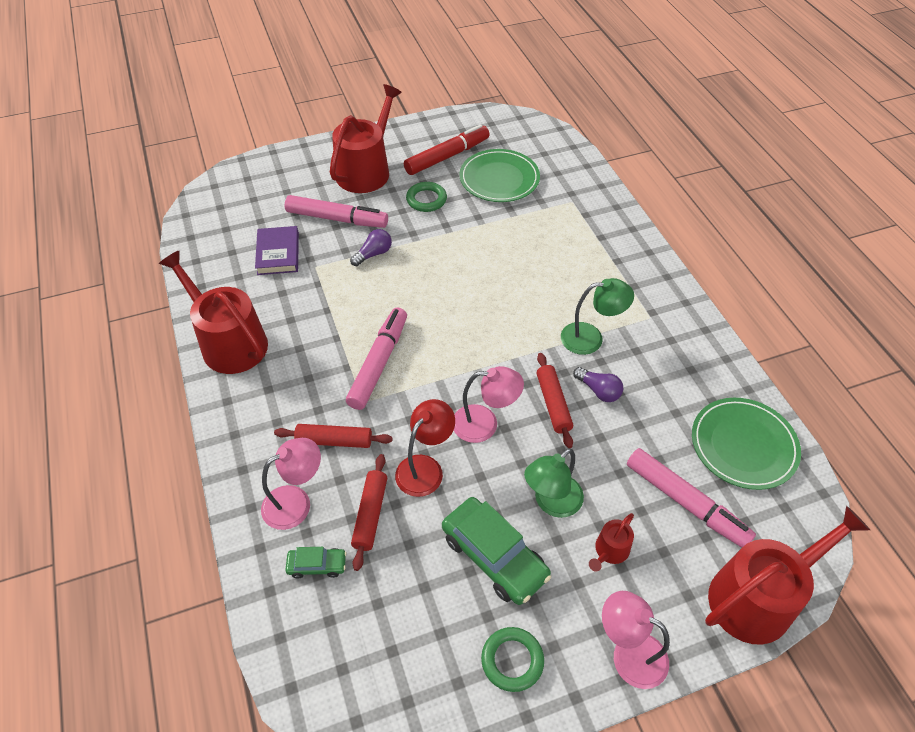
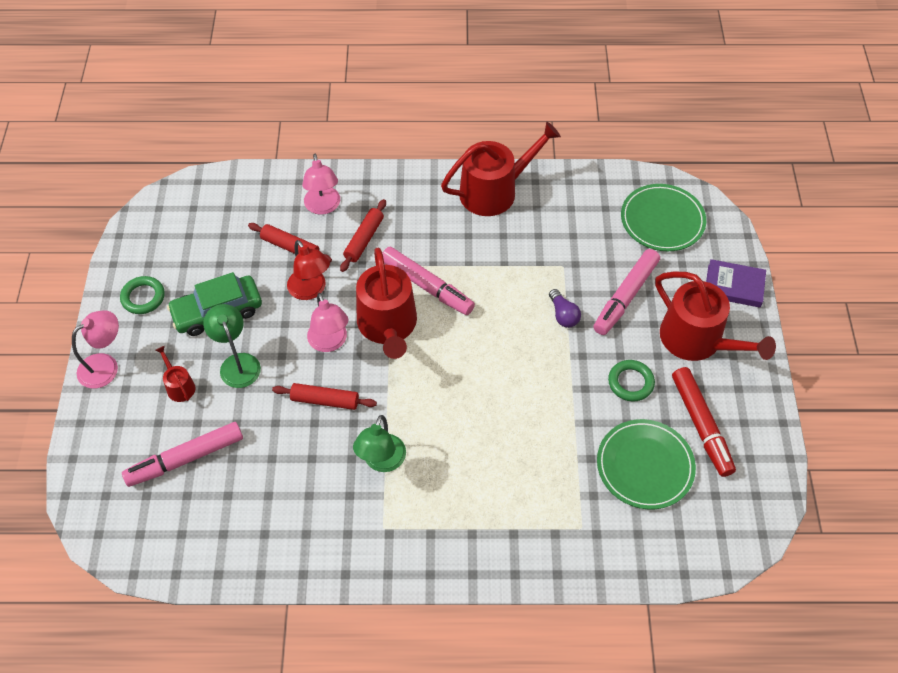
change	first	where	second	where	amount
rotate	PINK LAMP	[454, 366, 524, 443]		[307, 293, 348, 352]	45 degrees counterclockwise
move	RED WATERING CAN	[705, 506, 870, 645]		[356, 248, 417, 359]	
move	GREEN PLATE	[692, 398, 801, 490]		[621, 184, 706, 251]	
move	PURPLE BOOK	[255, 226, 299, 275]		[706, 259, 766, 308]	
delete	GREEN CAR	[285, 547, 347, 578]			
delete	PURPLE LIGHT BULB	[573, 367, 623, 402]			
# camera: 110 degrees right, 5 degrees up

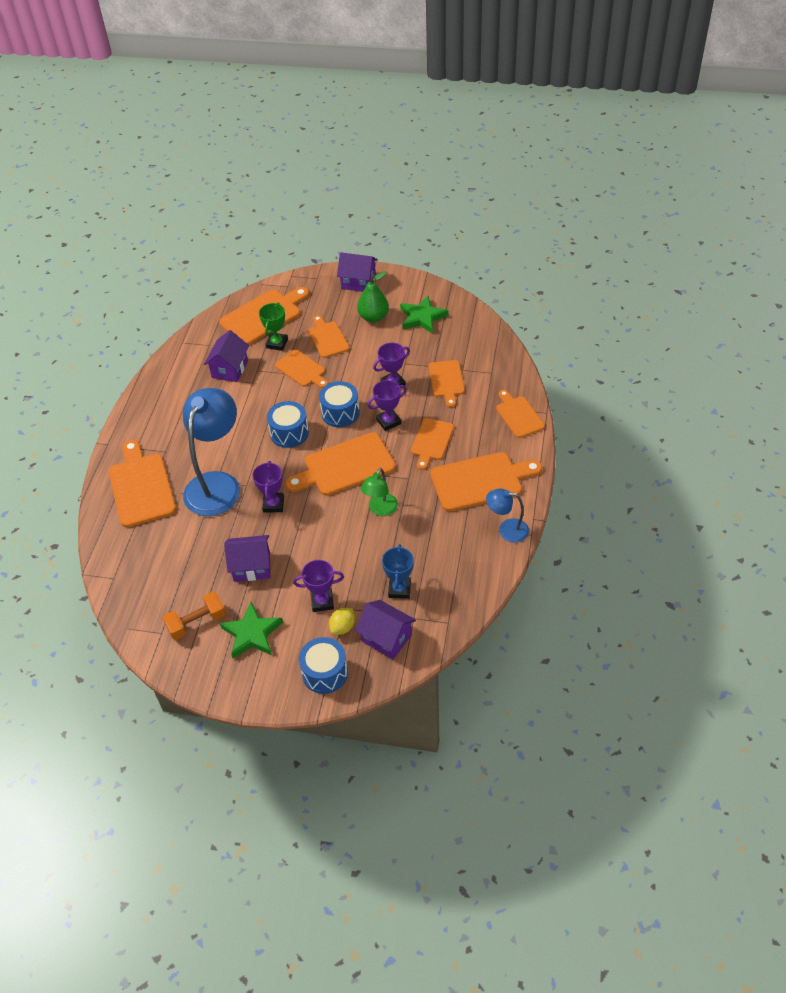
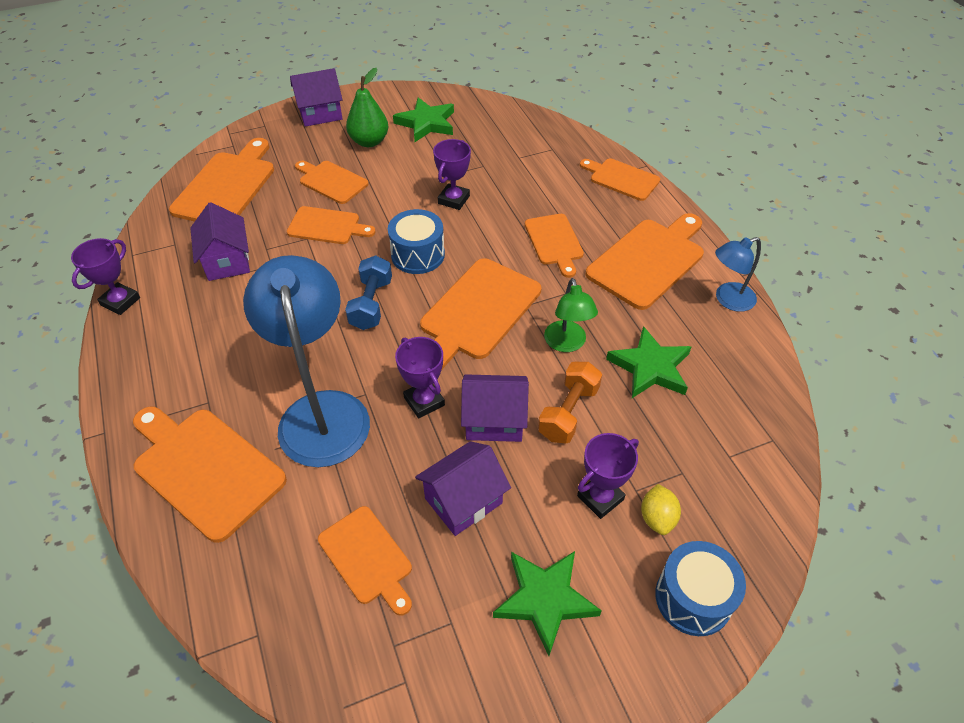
change	first	where	second	where	amount
move	PURPLE TROPHY	[367, 380, 407, 431]		[71, 238, 140, 315]	
move	ORANGE CUTTING BOARD	[429, 360, 465, 407]		[318, 506, 412, 616]	
replace	BLUE DRUM	[267, 401, 309, 448]	BLUE DUMBBELL	[345, 255, 392, 330]	
move	PURPLE HOUSE	[355, 600, 416, 659]		[461, 374, 529, 442]	
move	ORANGE DUMBBELL	[163, 592, 226, 640]		[538, 362, 602, 443]	
insert			GREEN STAR	[606, 326, 691, 398]	
delete	GREEN TROPHY	[259, 302, 288, 351]			
delete	BLUE TROPHY	[382, 544, 414, 599]			
# camera: 35 degrees left, 0 degrees up

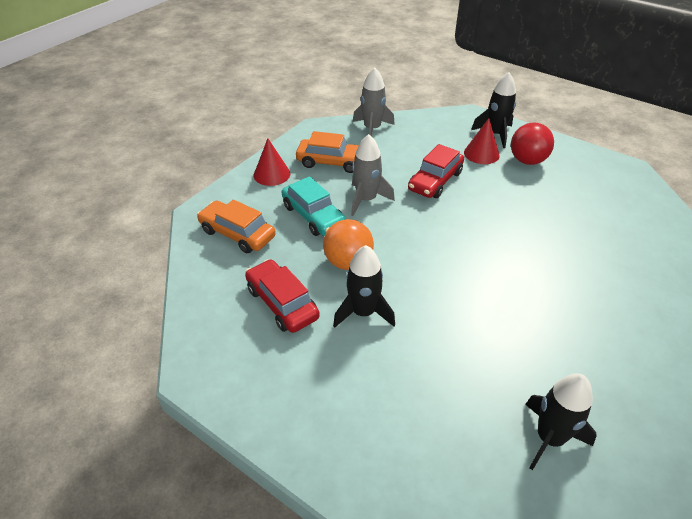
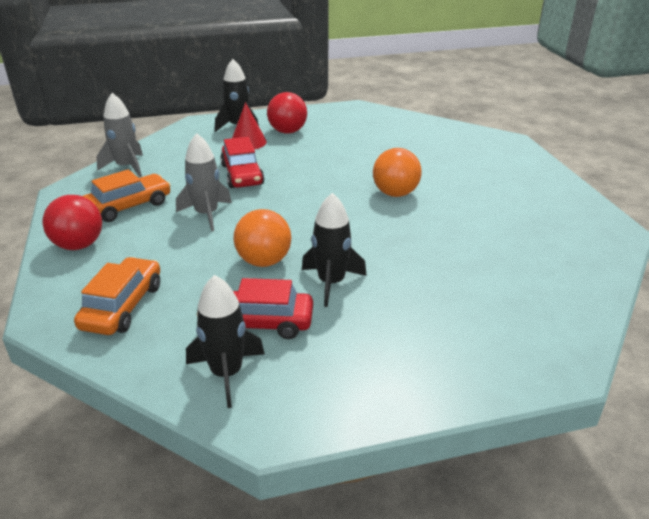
change	first	where	second	where	amount
replace	RED CONE	[254, 139, 290, 186]	RED BALL	[42, 195, 102, 250]	
rotate	ORANGE CAR	[197, 200, 276, 253]		[74, 257, 160, 335]	120 degrees clockwise
move	BLACK ROCKET	[525, 374, 597, 470]		[186, 275, 265, 408]	
insert			ORANGE BALL	[373, 148, 422, 197]	
delete	TURQUOISE CAR	[282, 176, 346, 236]			
# camera: 50 degrees left, 10 degrees down

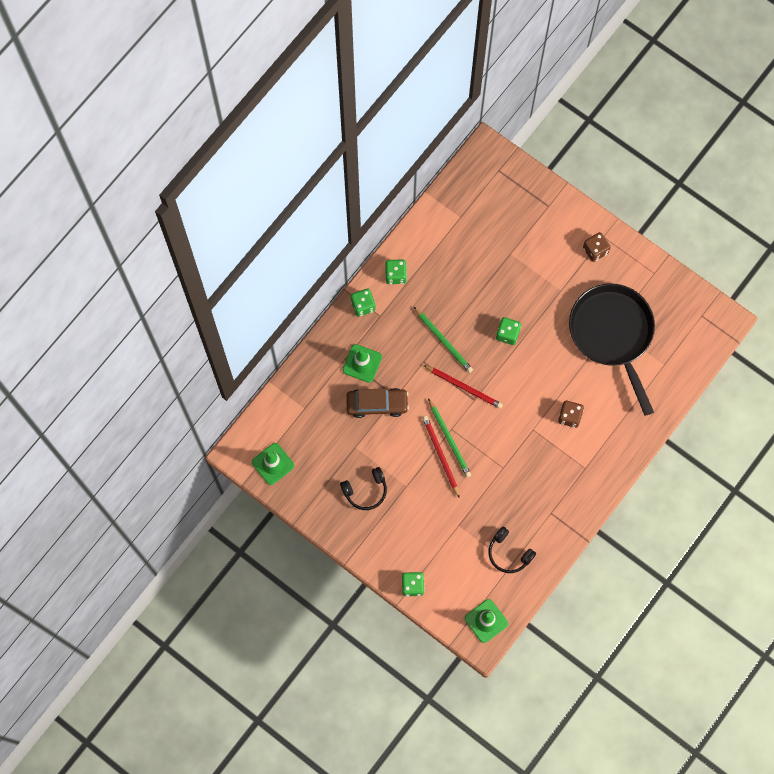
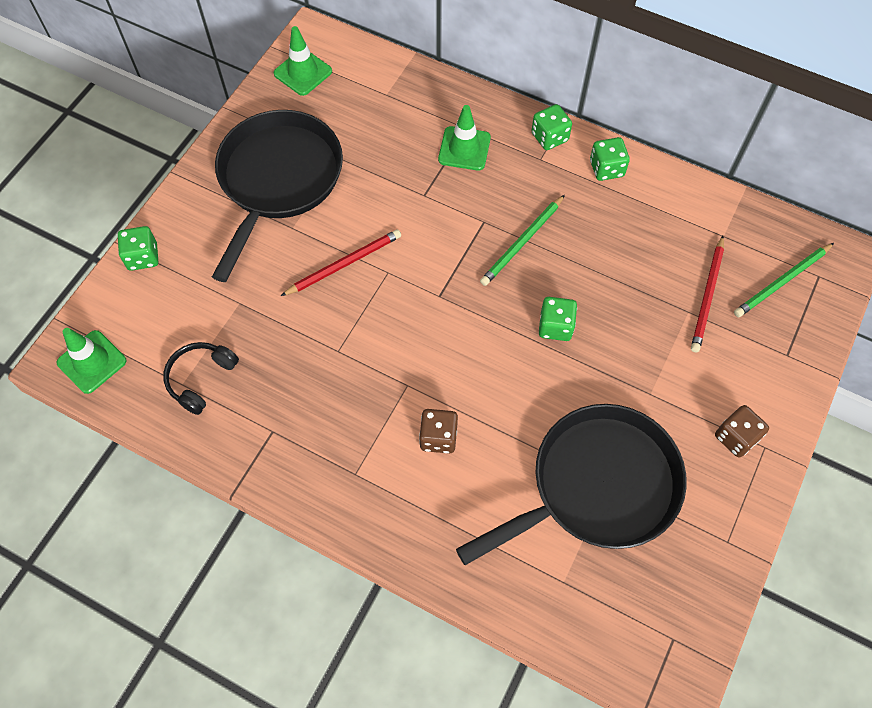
change	first	where	second	where	amount
replace	BLACK HEADPHONES	[340, 467, 387, 510]	BLACK PAN	[212, 110, 343, 282]	
move	RED PENCIL	[423, 365, 503, 409]		[691, 236, 724, 352]	
move	GREEN PENCIL	[428, 398, 471, 477]		[734, 243, 834, 317]	
delete	BROWN CAR	[346, 388, 409, 418]			
# camera: 80 degrees right, 10 degrees down

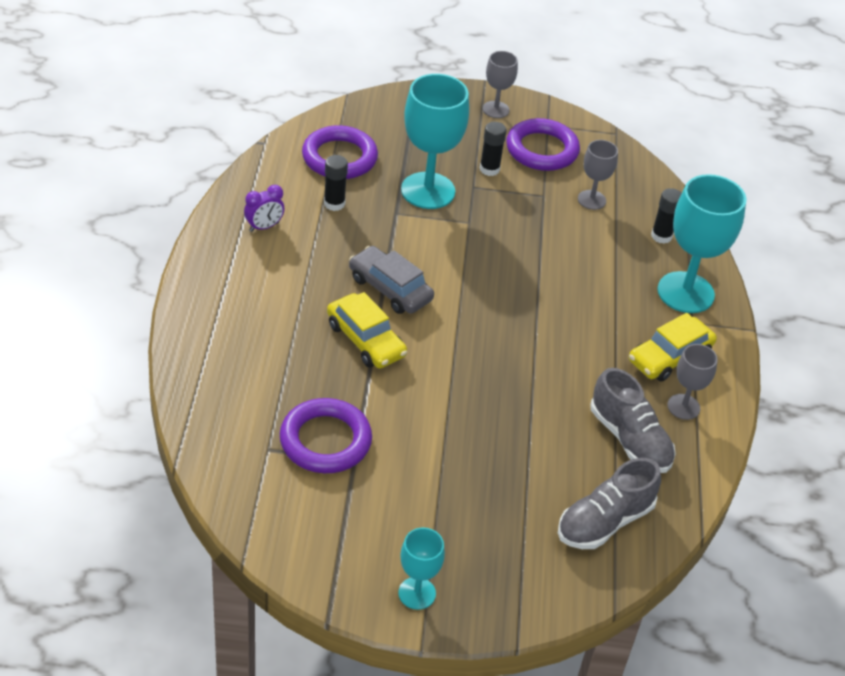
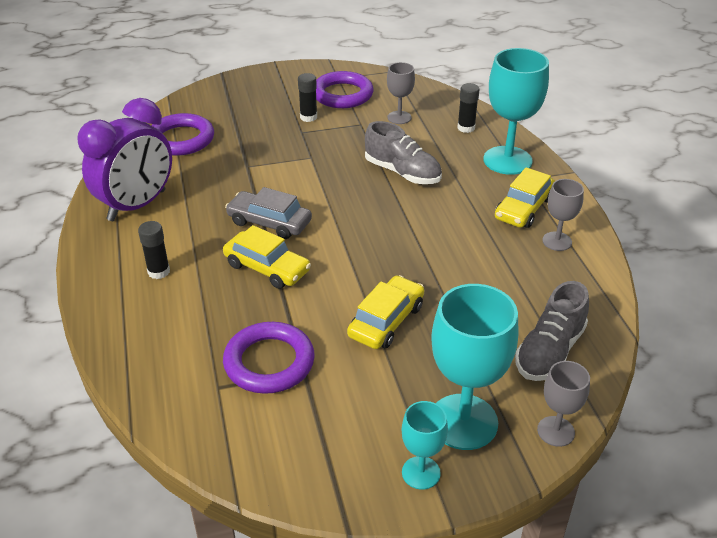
change	first	where	second	where	amount
resize	PURPLE CLOCK	[244, 185, 284, 232]		[77, 98, 172, 221]	x2.41
move	BLACK GLUE STICK	[324, 155, 348, 211]		[138, 221, 170, 279]	
insert			YELLOW CAR	[347, 275, 424, 349]	
move	GREY SHOE	[591, 368, 676, 473]		[365, 121, 442, 184]	
move	TURQUOISE GOBLET	[401, 74, 469, 209]		[431, 284, 518, 450]	
move	GREY GOBLET	[483, 51, 518, 118]		[537, 361, 590, 447]	
# camera: 15 degrees left, 5 degrees down

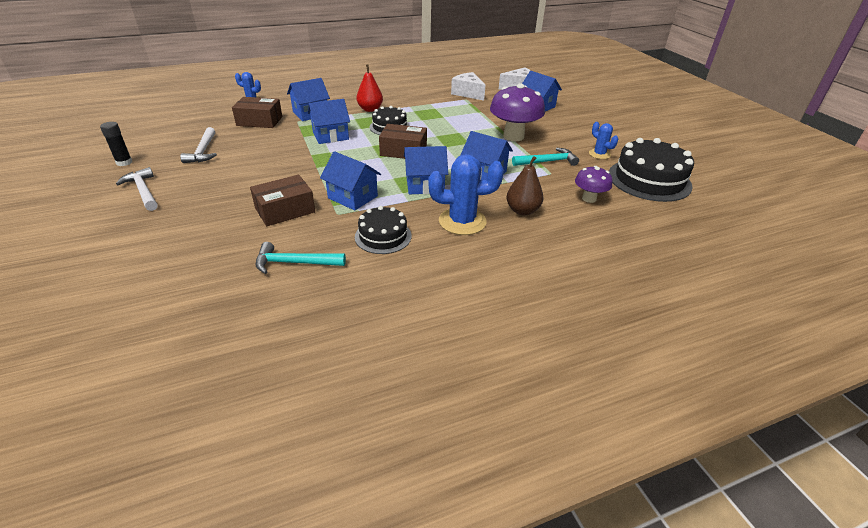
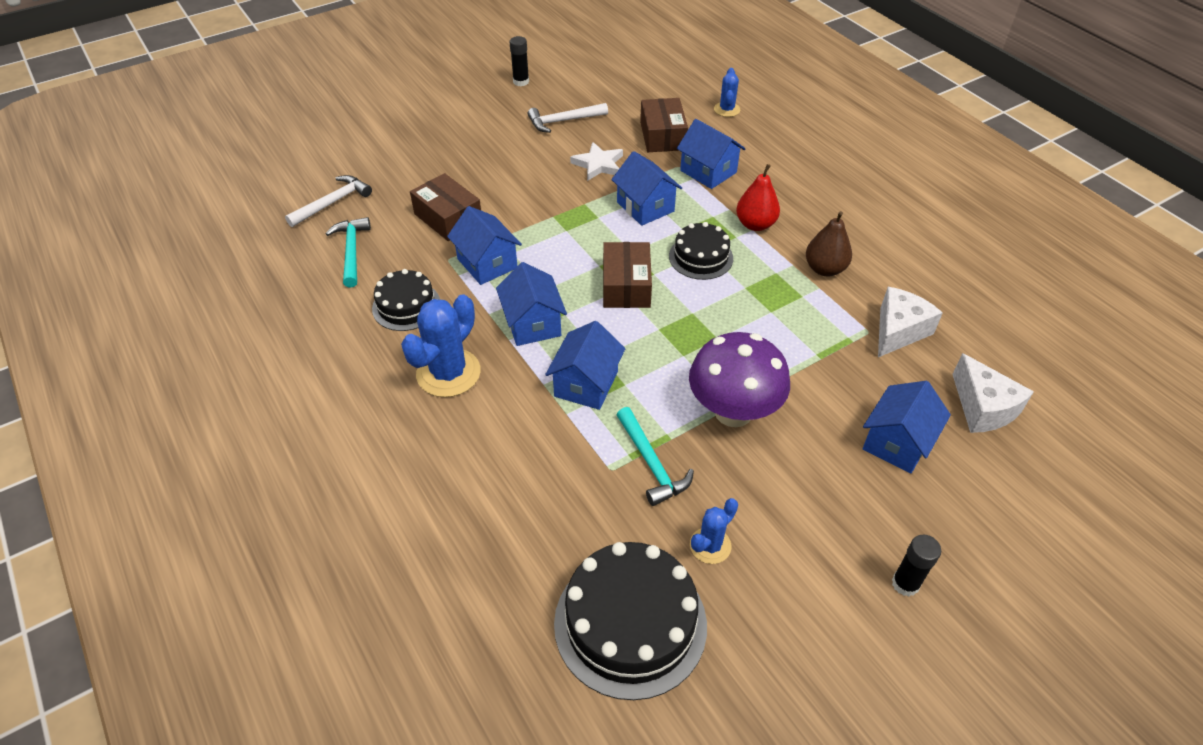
change	first	where	second	where	amount
move	WHITE HAMMER	[116, 167, 157, 211]		[285, 175, 372, 227]	
rotate	BLUE CACTUS	[428, 154, 504, 235]		[401, 295, 481, 397]	45 degrees clockwise
rotate	BLUE HOUSE	[320, 151, 381, 211]		[447, 206, 522, 285]	60 degrees counterclockwise
insert			WHITE STAR	[570, 142, 623, 181]	
move	BROWN PEAR	[506, 156, 543, 216]		[806, 211, 852, 276]	
insert			BLACK GLUE STICK	[892, 535, 941, 596]	
delete	PURPLE MUSHROOM	[575, 166, 612, 203]			
# camera: 80 degrees right, 10 degrees up

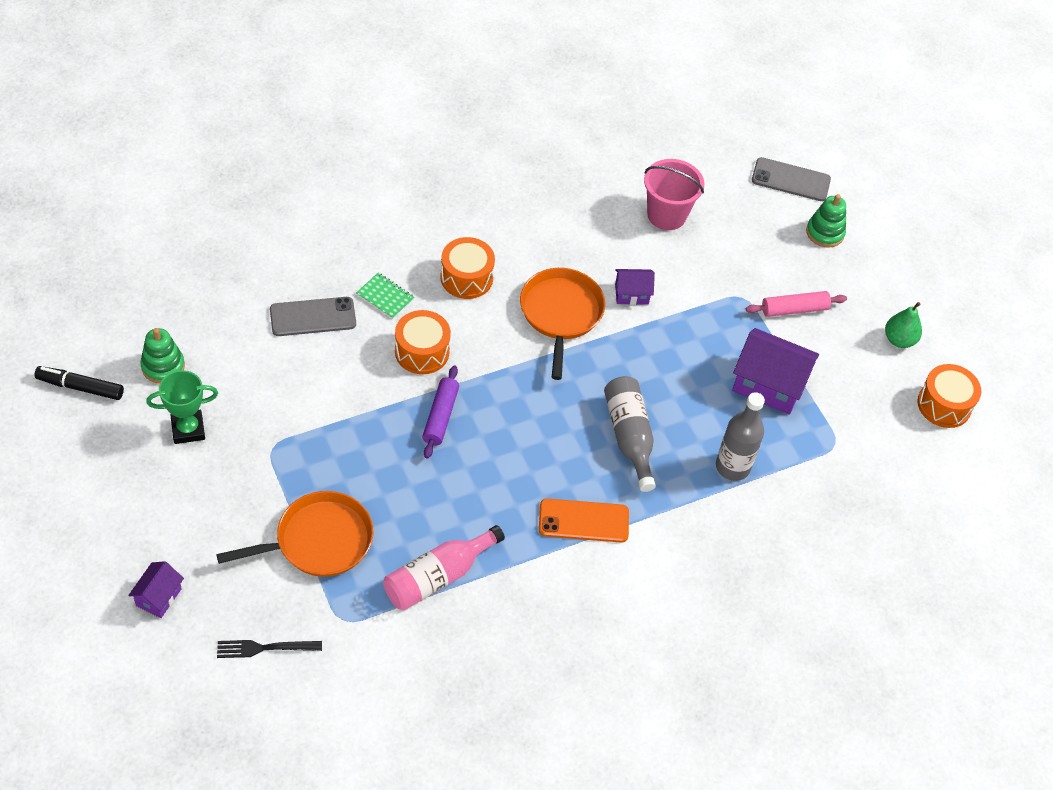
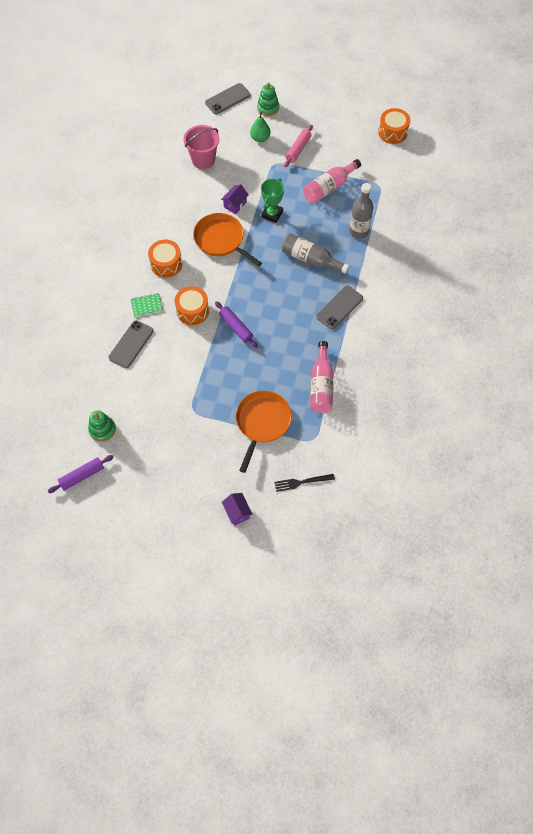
change	first	where	second	where	amount
replace	BLACK MARKER	[35, 366, 124, 400]	PURPLE ROLLING PIN	[48, 455, 114, 493]	
move	GREEN PEAR	[885, 302, 922, 348]		[250, 112, 270, 142]	
move	GREEN TROPHY	[146, 370, 218, 444]		[261, 178, 284, 223]	
rotate	BLACK FORK	[217, 640, 322, 658]		[275, 474, 335, 492]	45 degrees clockwise
replace	PURPLE HOUSE	[732, 328, 819, 415]	PINK BOTTLE	[303, 159, 361, 203]	
recolor	ORANGE PHONE	[539, 499, 629, 543]	GREY PHONE	[316, 286, 363, 329]	
# camera: 45 degrees left, 10 degrees up

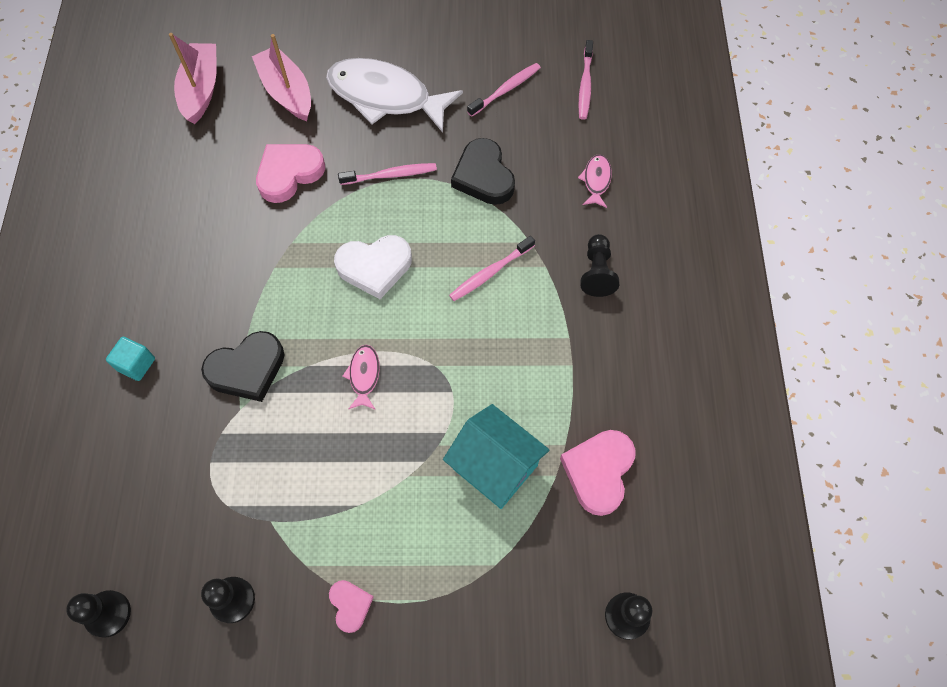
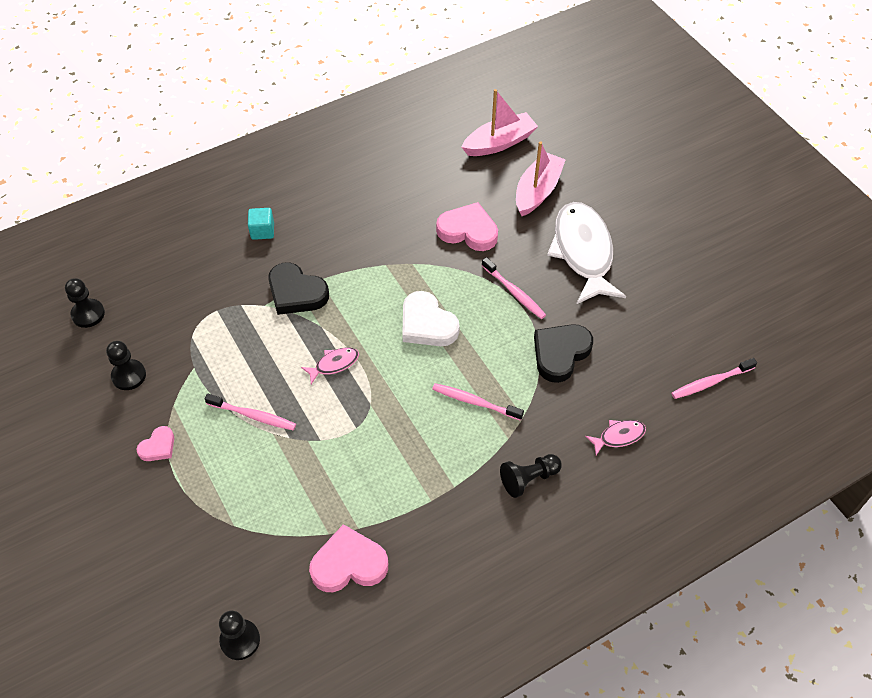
change	first	where	second	where	amount
move	PINK TOOTHBRUSH	[467, 63, 541, 117]		[205, 394, 296, 431]	
delete	TURQUOISE HOUSE	[443, 404, 549, 509]			
# camera: 60 degrees right, 10 degrees down

